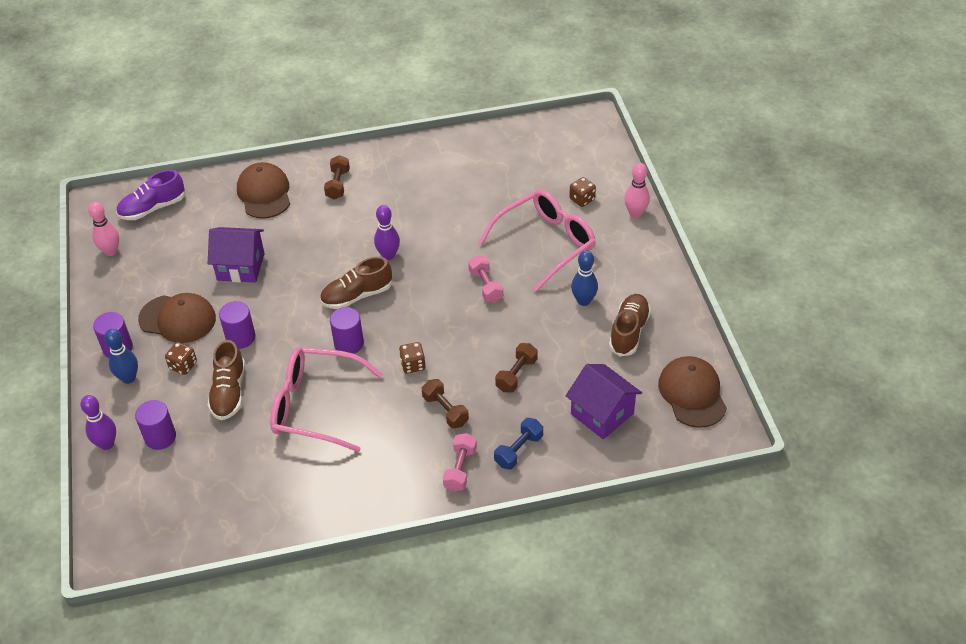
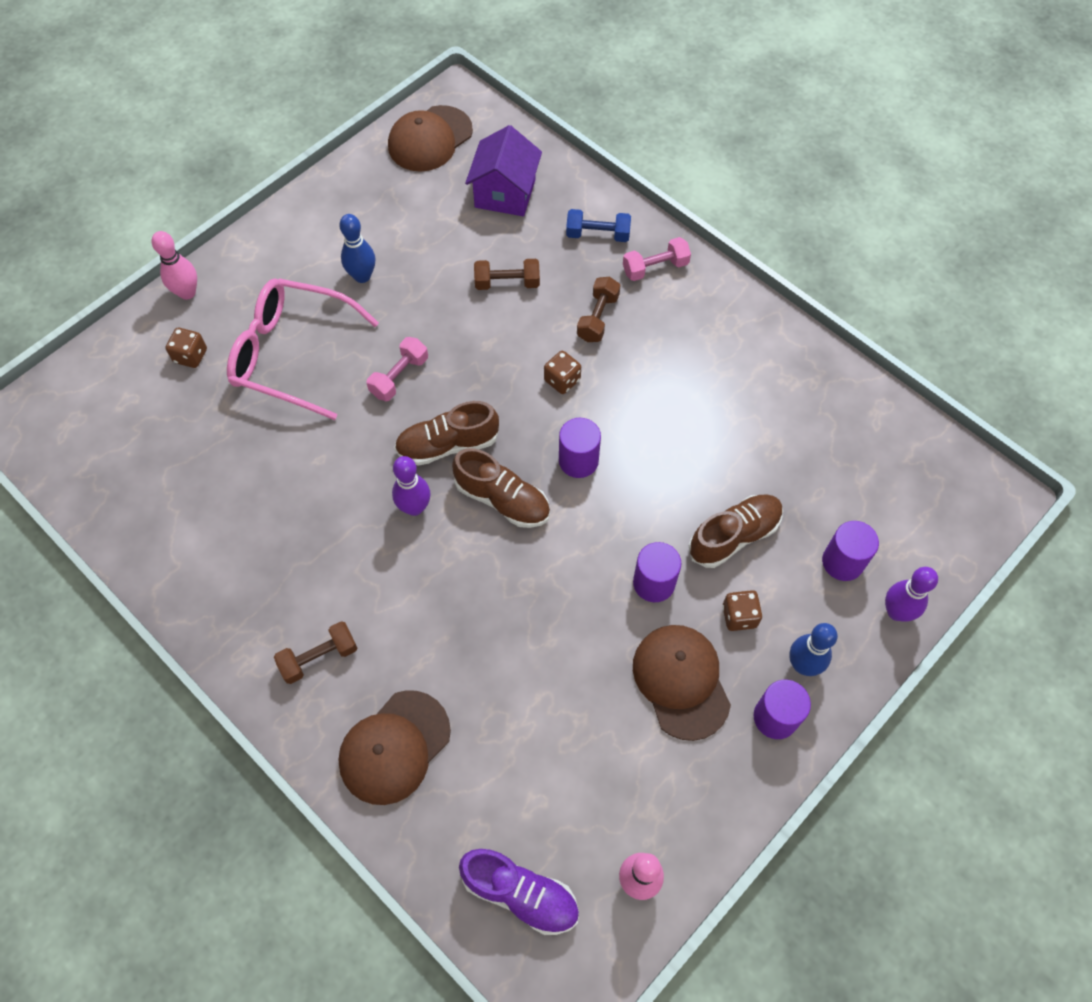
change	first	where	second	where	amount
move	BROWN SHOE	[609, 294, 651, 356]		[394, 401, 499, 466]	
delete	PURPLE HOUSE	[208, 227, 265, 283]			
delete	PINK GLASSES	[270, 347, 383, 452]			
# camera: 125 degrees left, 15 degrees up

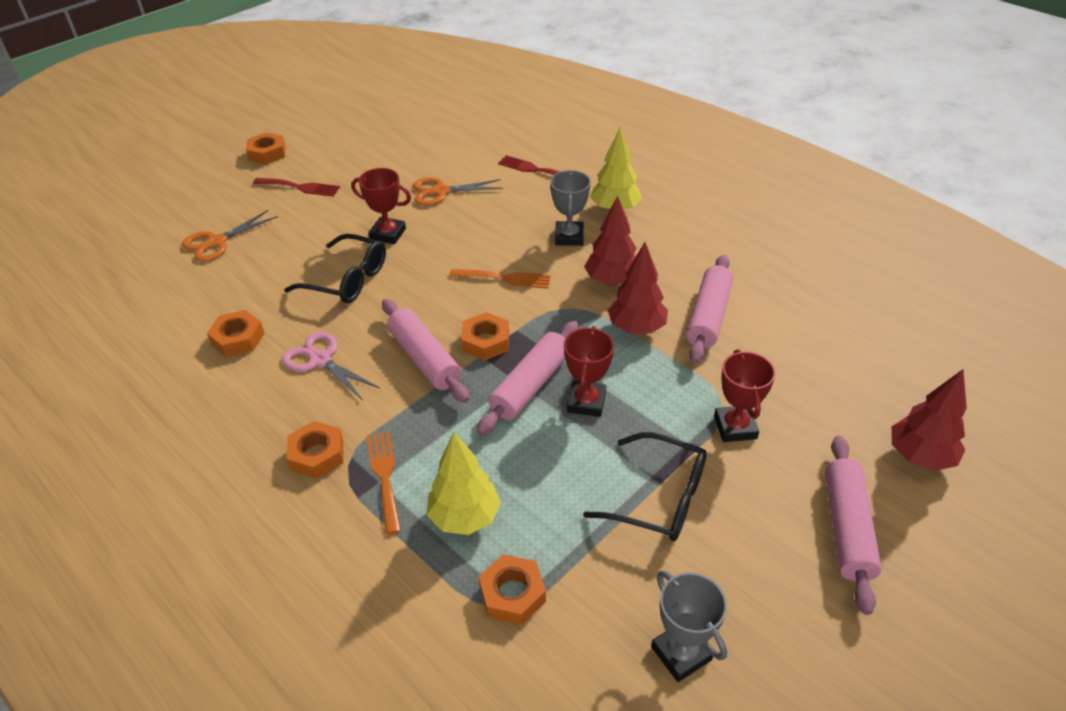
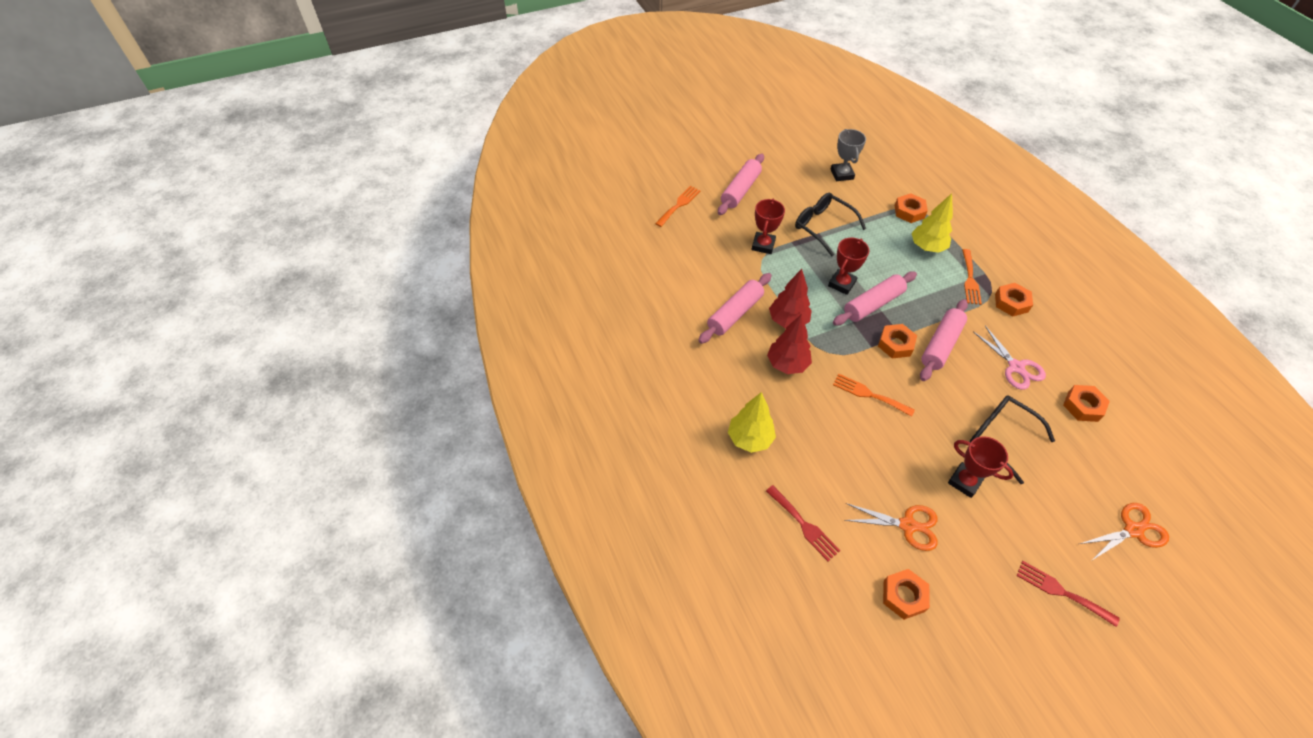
change	first	where	second	where	amount
replace	RED TREE	[892, 369, 967, 471]	ORANGE FORK	[655, 186, 701, 227]	
move	ORANGE NUT	[246, 132, 286, 165]		[883, 569, 930, 620]	
rotate	PINK ROLLING PIN	[382, 299, 469, 403]		[920, 299, 968, 381]	45 degrees clockwise
delete	GREY TROPHY	[550, 170, 591, 246]			
# camera: 160 degrees left, 10 degrees up

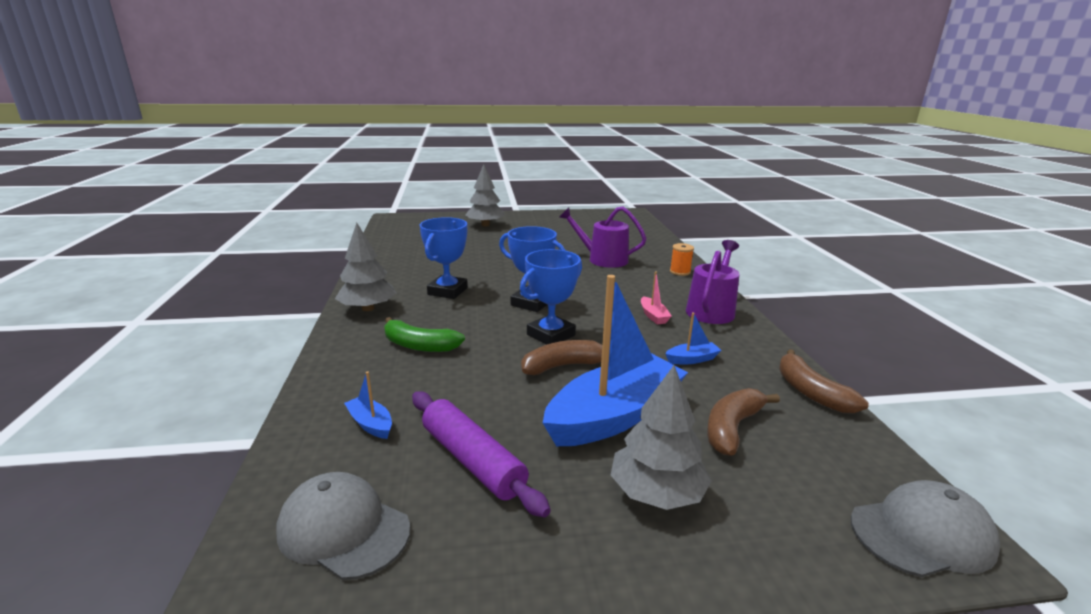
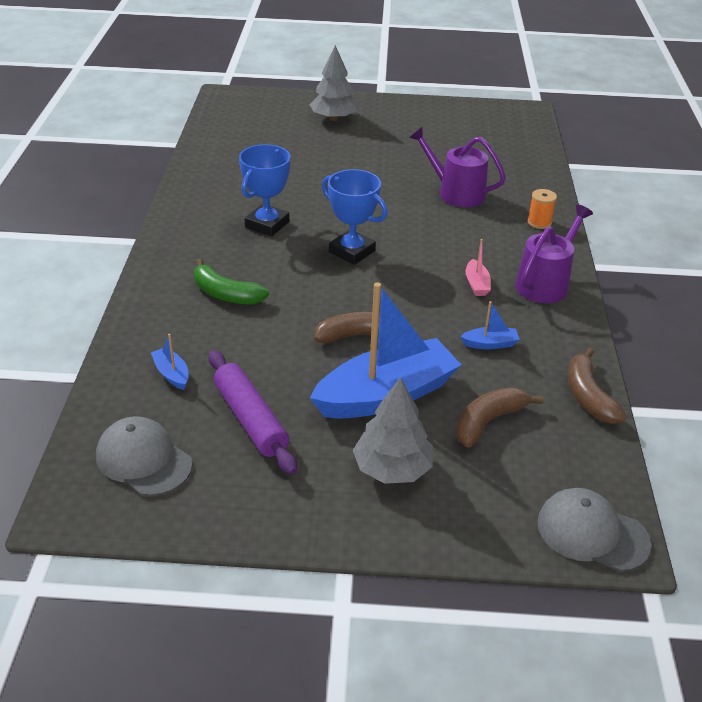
change	first	where	second	where	amount
rotate	GREY CAP	[851, 480, 1000, 577]		[537, 488, 651, 572]	150 degrees counterclockwise
delete	GREY TREE	[335, 223, 396, 311]			
delete	BLUE TROPHY	[520, 249, 582, 344]			
# camera: 10 degrees right, 15 degrees up

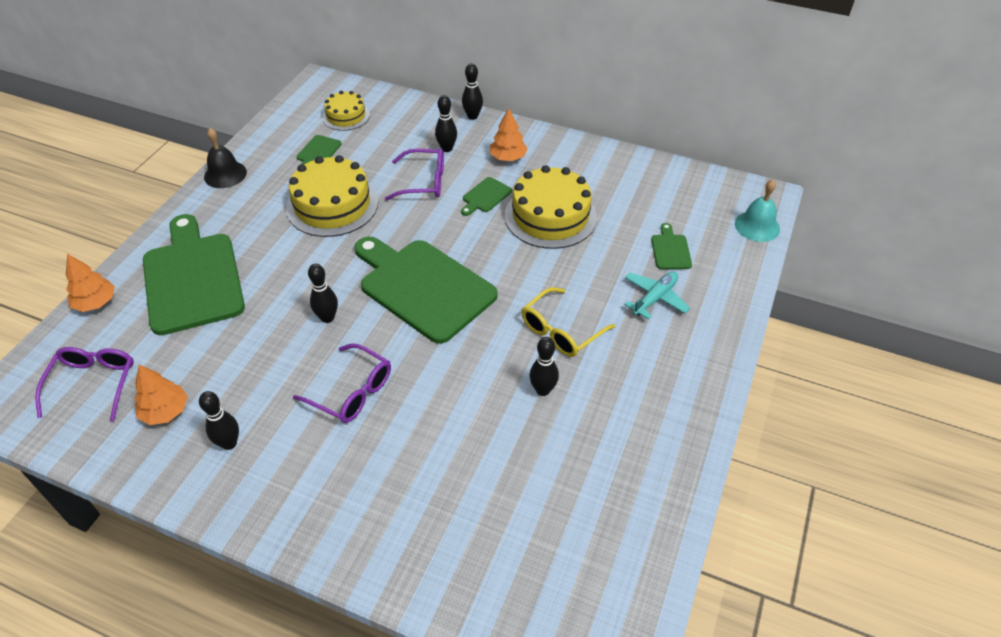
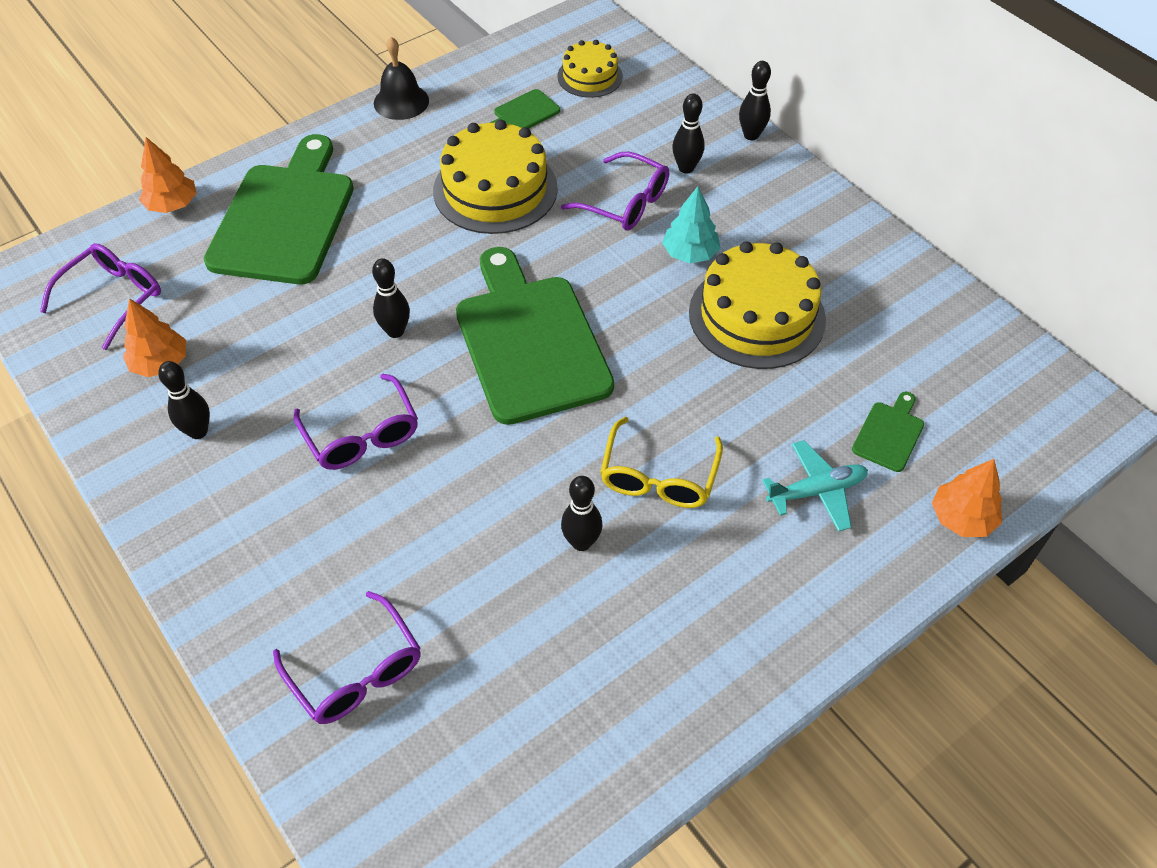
change	first	where	second	where	amount
insert			PURPLE GLASSES	[273, 591, 421, 724]	
rotate	YELLOW GLASSES	[522, 287, 615, 357]		[600, 417, 723, 508]	60 degrees counterclockwise
replace	GREEN CUTTING BOARD	[461, 177, 512, 216]	TURQUOISE TREE	[662, 186, 720, 263]	
move	ORANGE TREE	[490, 108, 528, 161]		[932, 459, 1002, 537]	
delete	TURQUOISE BELL	[735, 179, 780, 242]			
# camera: 30 degrees right, 5 degrees up

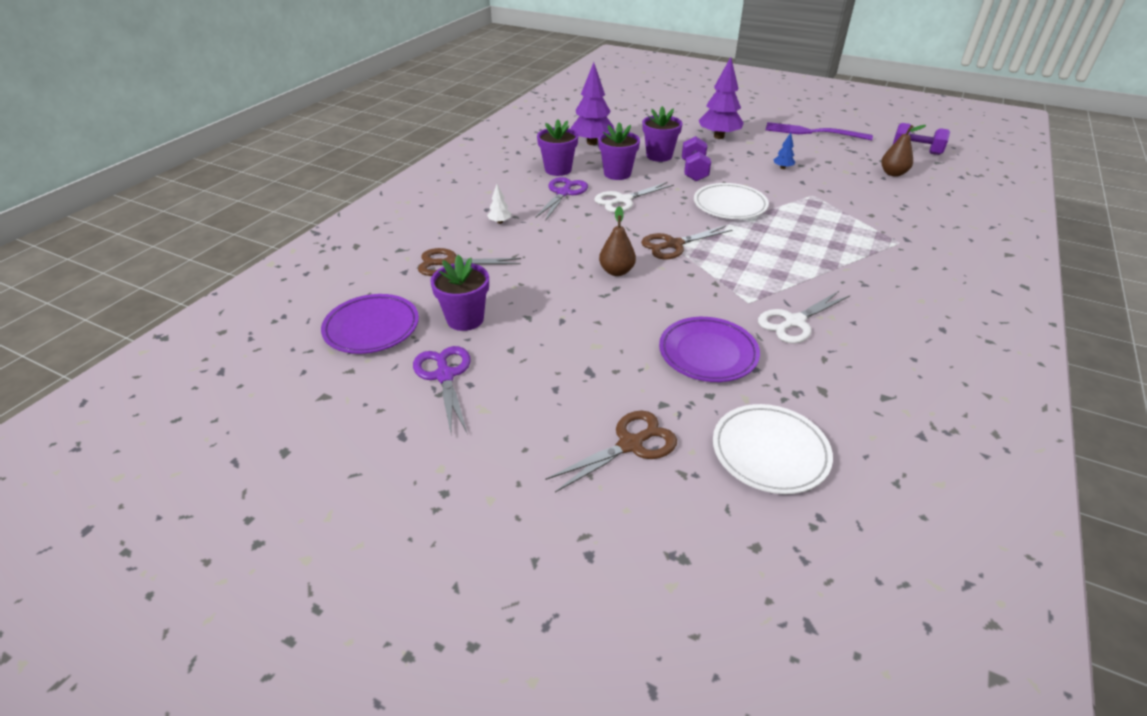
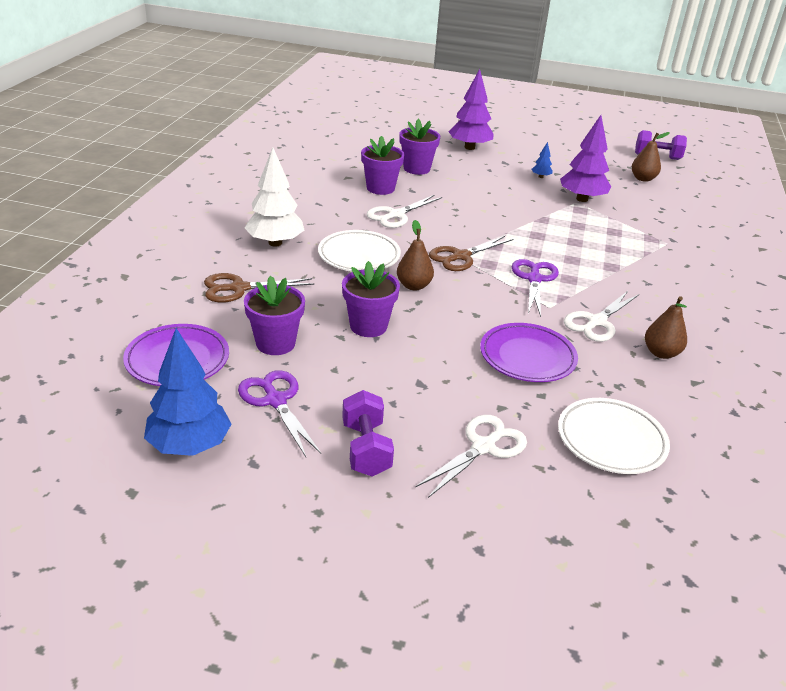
change	first	where	second	where	amount
insert			BLUE TREE	[144, 328, 231, 456]	
resize	WHITE TREE	[487, 184, 512, 224]		[245, 148, 304, 247]	x2.26
move	WHITE PLATE	[694, 183, 769, 219]		[318, 230, 401, 271]	
move	PURPLE FLOWER POT	[537, 120, 578, 176]		[342, 261, 400, 337]	
move	PURPLE DUMBBELL	[682, 136, 711, 181]		[342, 390, 394, 476]	
recolor	BROWN SCISSORS	[546, 411, 677, 492]	WHITE SCISSORS	[415, 415, 527, 498]	
move	PURPLE SCISSORS	[535, 177, 588, 221]		[512, 259, 559, 317]	
move	PURPLE TREE	[570, 62, 615, 145]		[560, 115, 611, 202]	
insert			BROWN PEAR	[645, 296, 687, 359]	
delete	PURPLE FORK	[766, 122, 873, 140]			
# camera: 15 degrees left, 5 degrees down

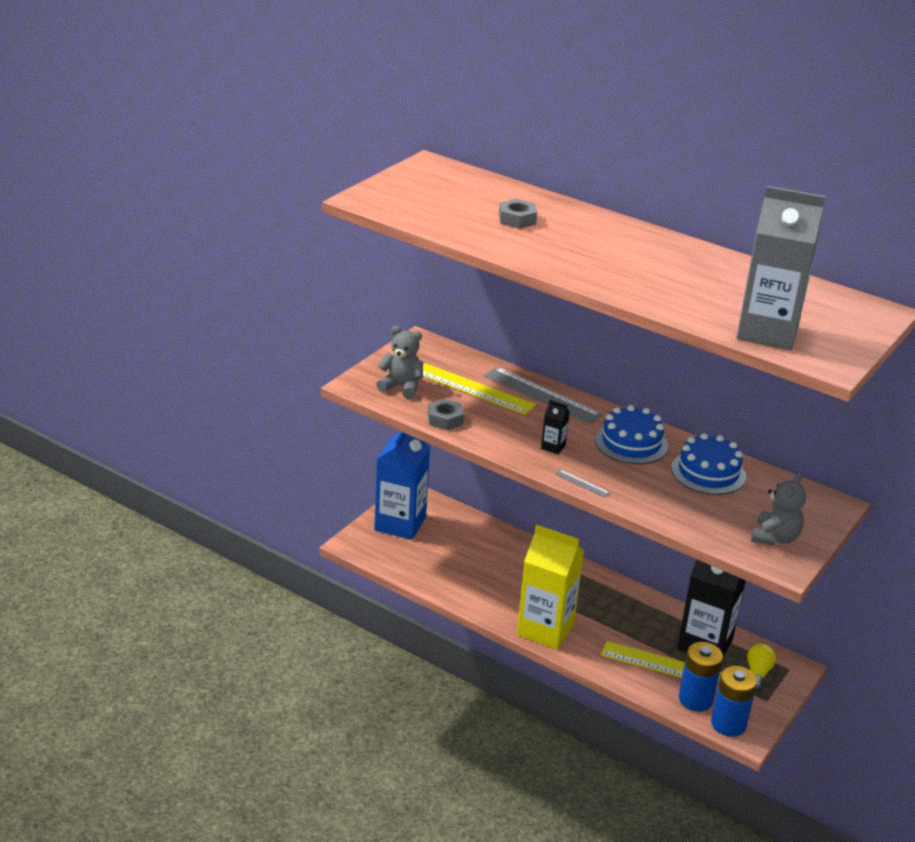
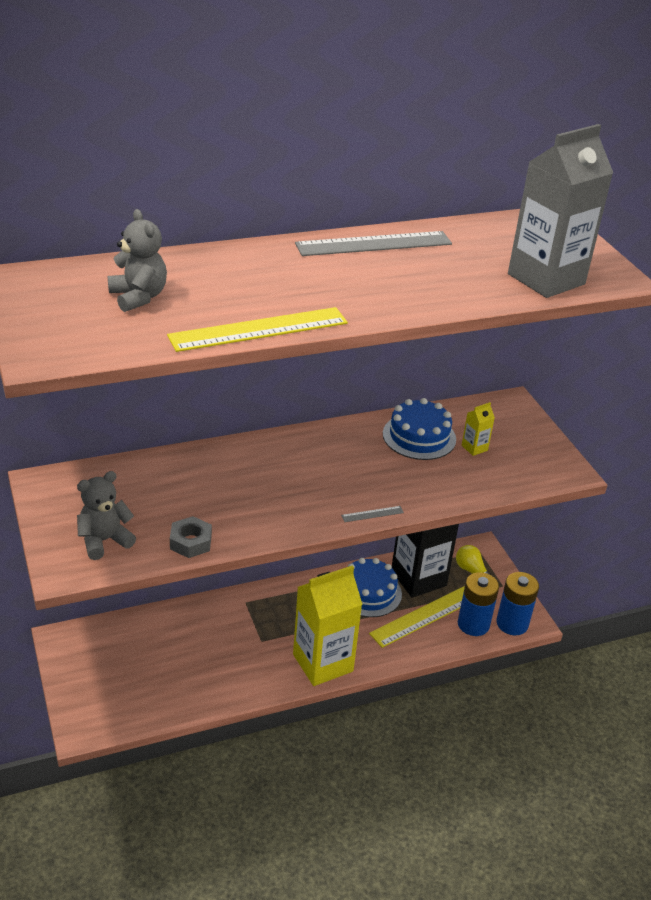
change	first	where	second	where	amount
move	GREY TEDDY BEAR	[751, 473, 806, 546]		[108, 209, 167, 312]	
move	YELLOW RULER	[423, 363, 536, 415]		[167, 307, 348, 352]	
move	GREY RULER	[484, 367, 602, 424]		[295, 231, 452, 256]	
move	BLUE CAKE	[595, 405, 668, 464]		[348, 558, 402, 617]	
insert			YELLOW CARTON	[462, 402, 495, 456]	
delete	BLUE CARTON	[374, 432, 430, 540]			
delete	GREY NUT	[499, 199, 537, 229]			
delete	BLACK CARTON	[541, 400, 570, 454]			
# camera: 55 degrees left, 5 degrees up

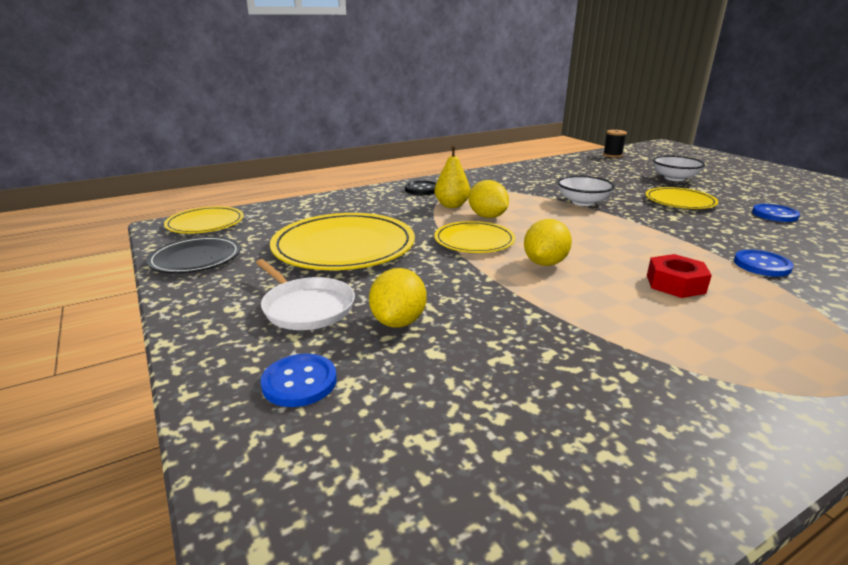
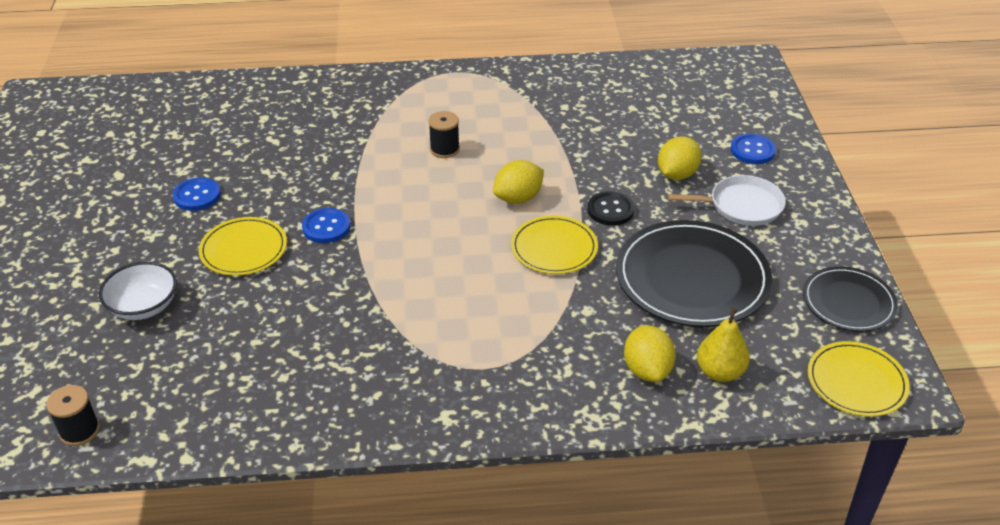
change	first	where	second	where	amount
move	BLUE BUTTON	[734, 250, 793, 277]		[302, 208, 350, 243]	
replace	RED NUT	[647, 254, 712, 298]	BLACK SPOOL	[428, 111, 460, 158]	
move	BLACK BUTTON	[405, 181, 436, 195]		[587, 191, 635, 226]	
recolor	YELLOW PLATE	[270, 213, 415, 270]	BLACK PLATE	[616, 220, 772, 327]	
move	YELLOW LEMON	[468, 180, 509, 218]		[624, 325, 676, 382]	
rotate	WHITE PAN	[256, 259, 355, 330]		[668, 175, 786, 226]	105 degrees clockwise
move	YELLOW PEAR	[435, 145, 470, 208]		[697, 308, 750, 382]	
delete	WHITE BOWL	[557, 176, 615, 206]			
# camera: 155 degrees left, 15 degrees up

